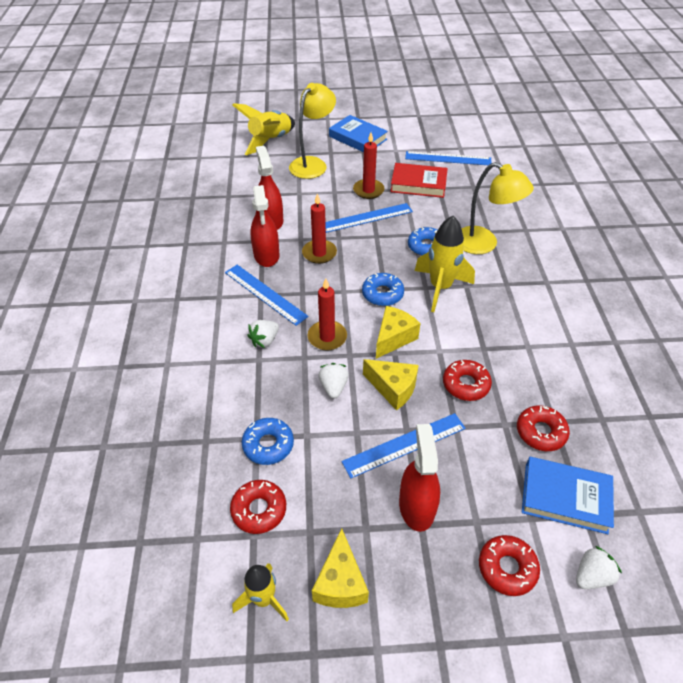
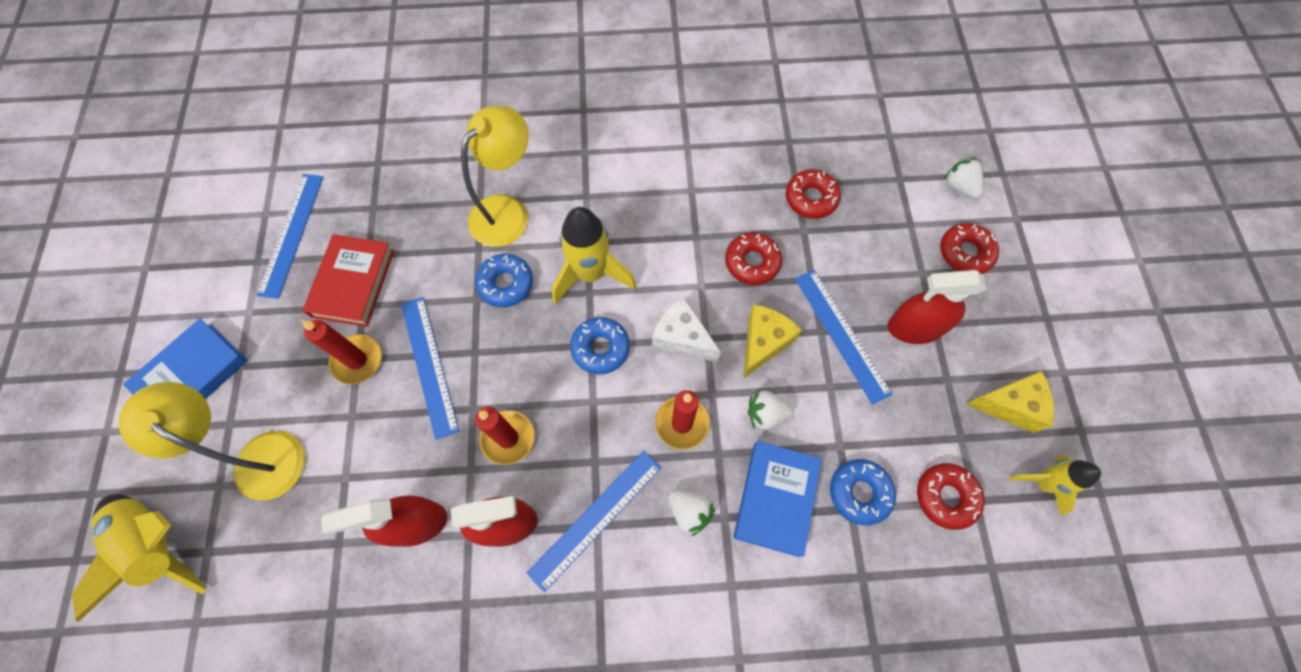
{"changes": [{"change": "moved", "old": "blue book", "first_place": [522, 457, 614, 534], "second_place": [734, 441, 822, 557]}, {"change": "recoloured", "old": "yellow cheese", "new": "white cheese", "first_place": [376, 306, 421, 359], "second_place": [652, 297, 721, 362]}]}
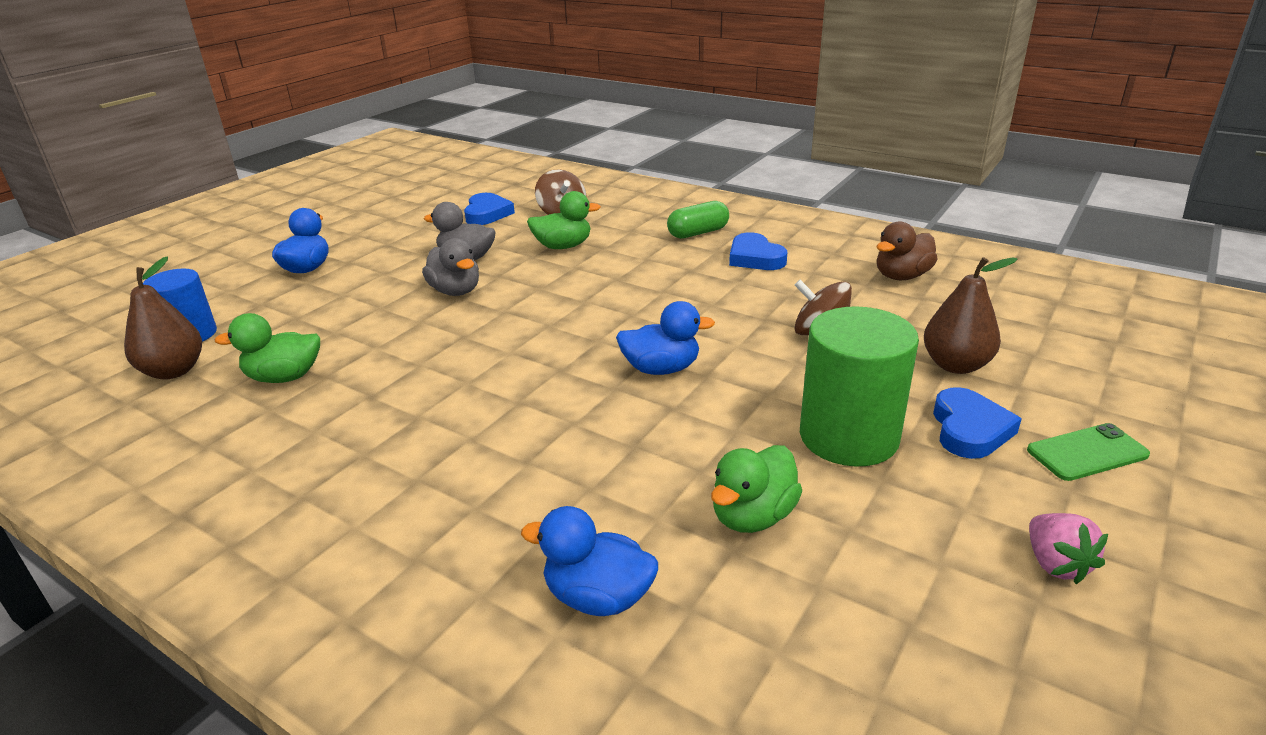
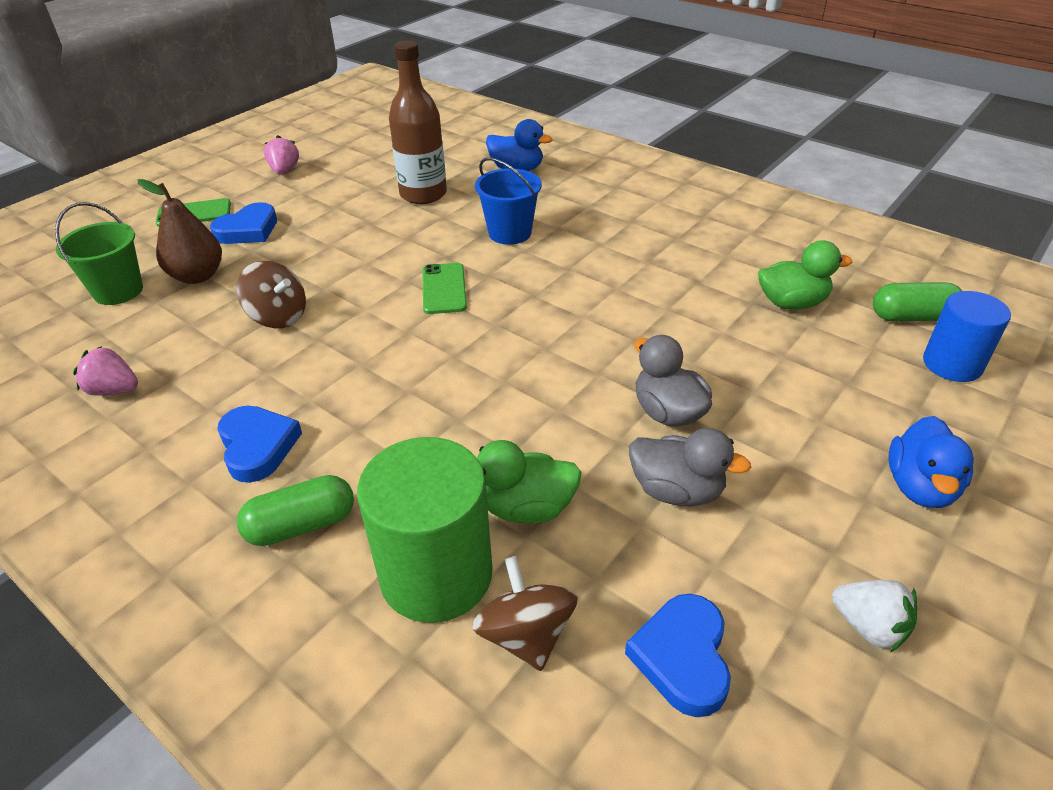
{"changes": [{"change": "added", "new": "green bucket", "second_place": [55, 202, 143, 305]}, {"change": "added", "new": "blue bucket", "second_place": [475, 157, 542, 245]}, {"change": "added", "new": "white strawberry", "second_place": [832, 580, 917, 653]}, {"change": "moved", "old": "green cylinder", "first_place": [800, 306, 919, 466], "second_place": [357, 437, 493, 623]}, {"change": "replaced", "old": "brown pear", "new": "green capsule", "first_place": [124, 257, 202, 380], "second_place": [873, 282, 962, 321]}, {"change": "replaced", "old": "blue duck", "new": "green phone", "first_place": [616, 301, 715, 375], "second_place": [422, 263, 467, 314]}, {"change": "replaced", "old": "green duck", "new": "brown bottle", "first_place": [711, 445, 802, 533], "second_place": [389, 40, 447, 204]}, {"change": "replaced", "old": "brown duck", "new": "pink strawberry", "first_place": [877, 221, 937, 280], "second_place": [73, 346, 138, 396]}, {"change": "turned", "old": "blue heart", "first_place": [933, 387, 1022, 459], "second_place": [210, 202, 277, 244], "degrees": -150}]}
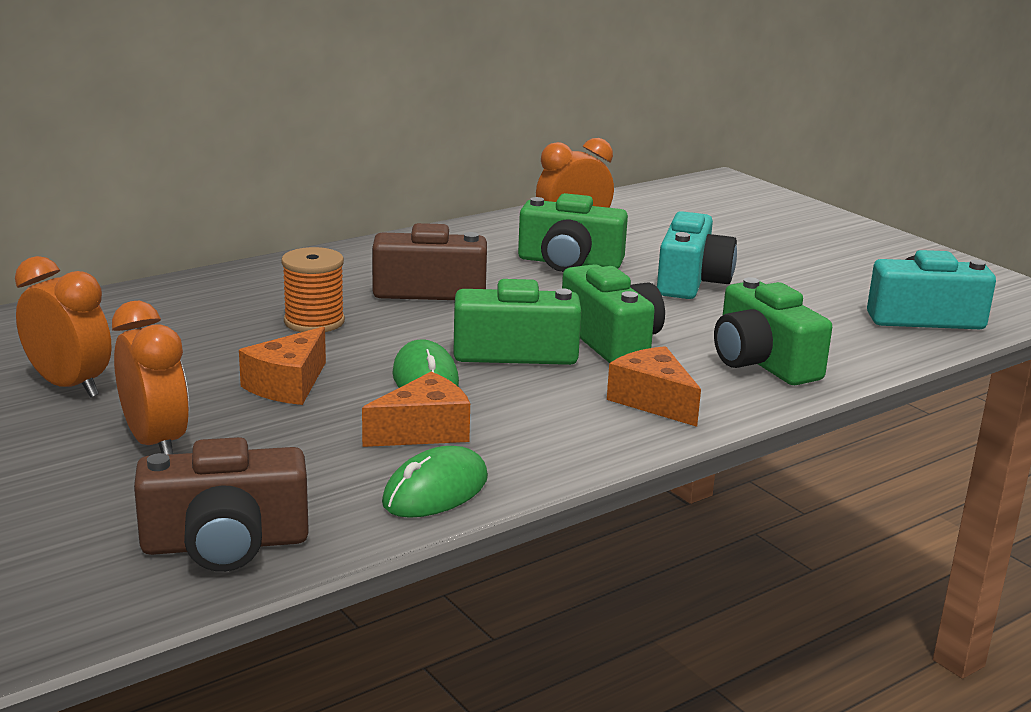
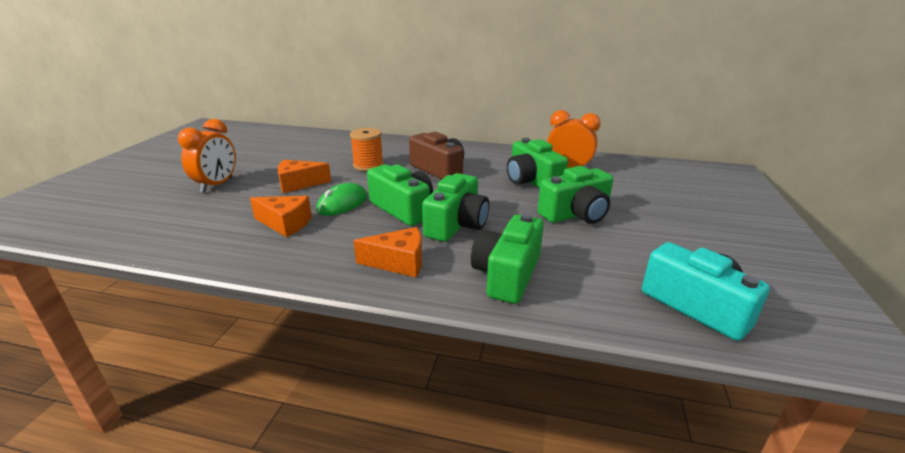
{"changes": [{"change": "removed", "old": "orange clock", "first_place": [15, 256, 112, 398]}, {"change": "removed", "old": "brown camera", "first_place": [134, 437, 309, 572]}, {"change": "removed", "old": "green mouse", "first_place": [382, 446, 488, 518]}, {"change": "recoloured", "old": "turquoise camera", "new": "green camera", "first_place": [657, 211, 737, 299], "second_place": [538, 166, 613, 224]}, {"change": "turned", "old": "orange cheese", "first_place": [607, 346, 701, 427], "second_place": [353, 227, 422, 277], "degrees": 75}]}
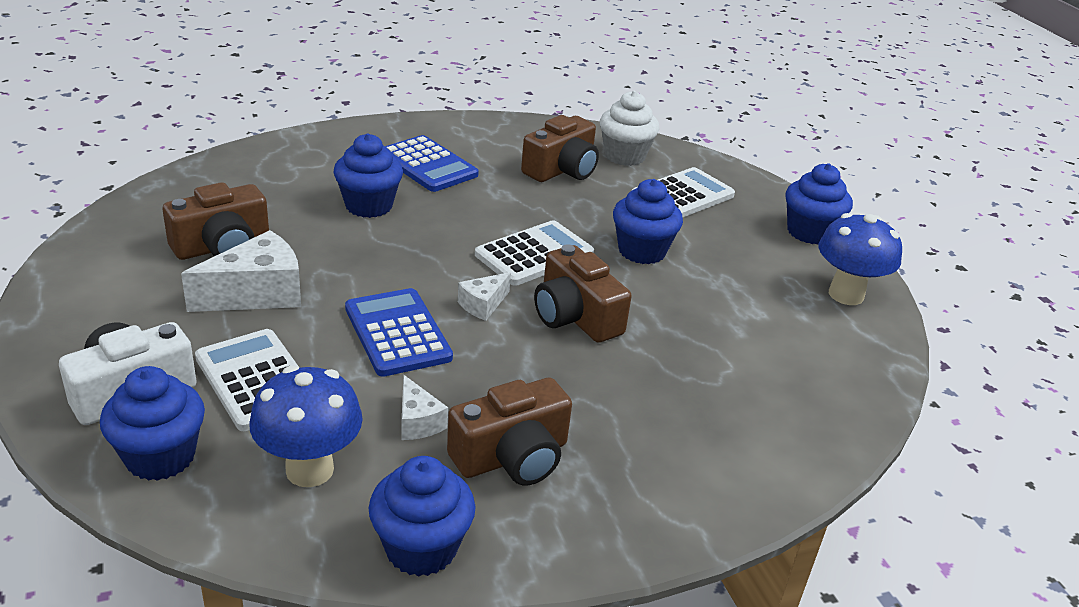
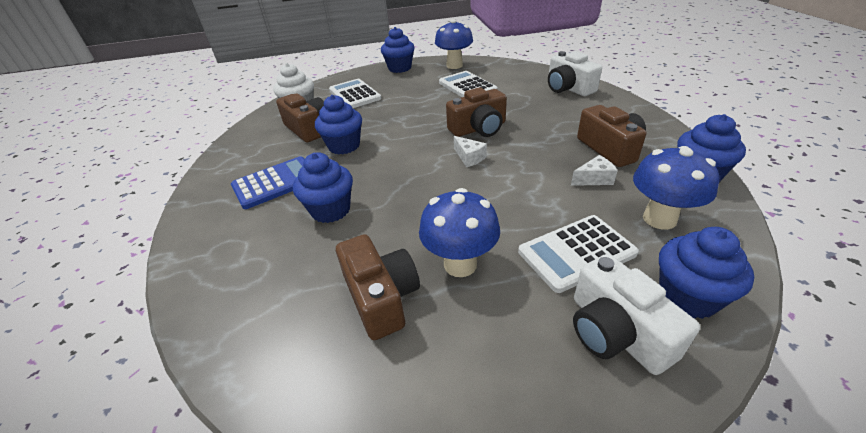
{"changes": [{"change": "removed", "old": "blue calculator", "first_place": [345, 288, 453, 377]}, {"change": "added", "new": "white camera", "second_place": [548, 51, 602, 96]}, {"change": "moved", "old": "white calculator", "first_place": [475, 220, 594, 286], "second_place": [439, 71, 498, 97]}, {"change": "moved", "old": "blue cupcake", "first_place": [613, 179, 683, 264], "second_place": [315, 95, 362, 155]}, {"change": "replaced", "old": "white cheese", "new": "blue mushroom", "first_place": [181, 230, 301, 312], "second_place": [419, 188, 500, 277]}]}
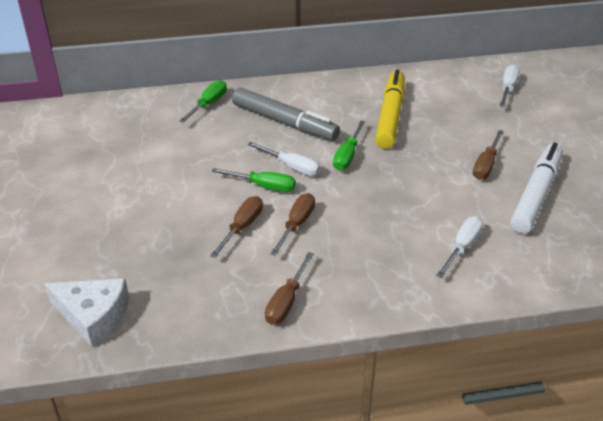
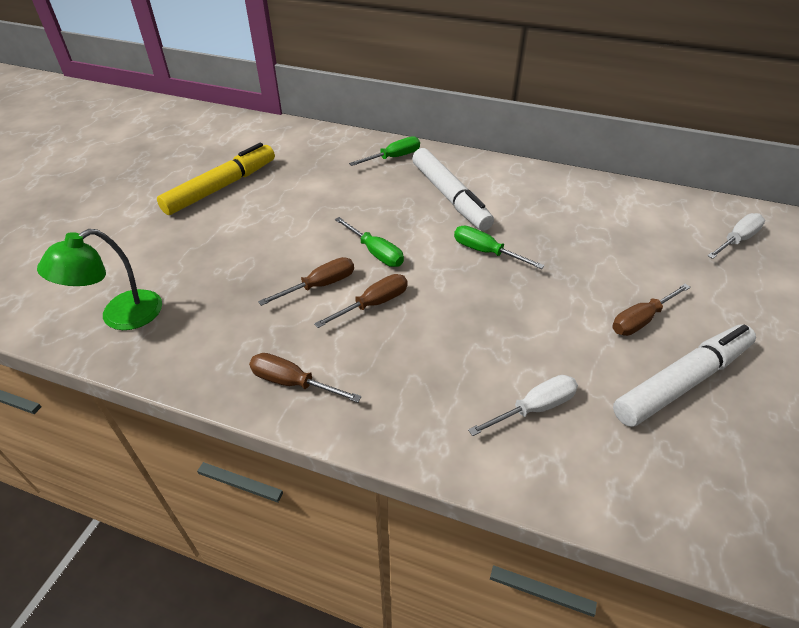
{"changes": [{"change": "removed", "old": "white screwdriver", "first_place": [247, 142, 321, 176]}, {"change": "moved", "old": "yellow marker", "first_place": [375, 69, 405, 149], "second_place": [157, 143, 275, 215]}, {"change": "replaced", "old": "white cheese", "new": "green lamp", "first_place": [44, 278, 129, 347], "second_place": [37, 229, 162, 330]}, {"change": "recoloured", "old": "grey marker", "new": "white marker", "first_place": [232, 88, 340, 141], "second_place": [412, 148, 494, 231]}, {"change": "turned", "old": "brown screwdriver", "first_place": [265, 252, 314, 325], "second_place": [249, 353, 361, 403], "degrees": 60}, {"change": "turned", "old": "green screwdriver", "first_place": [333, 121, 365, 171], "second_place": [454, 226, 545, 269], "degrees": 75}]}
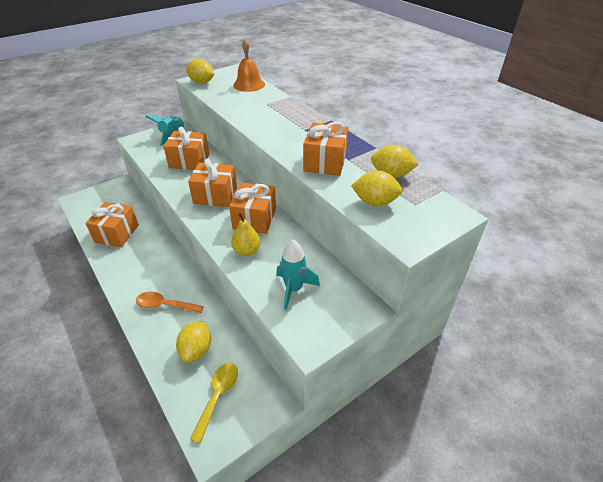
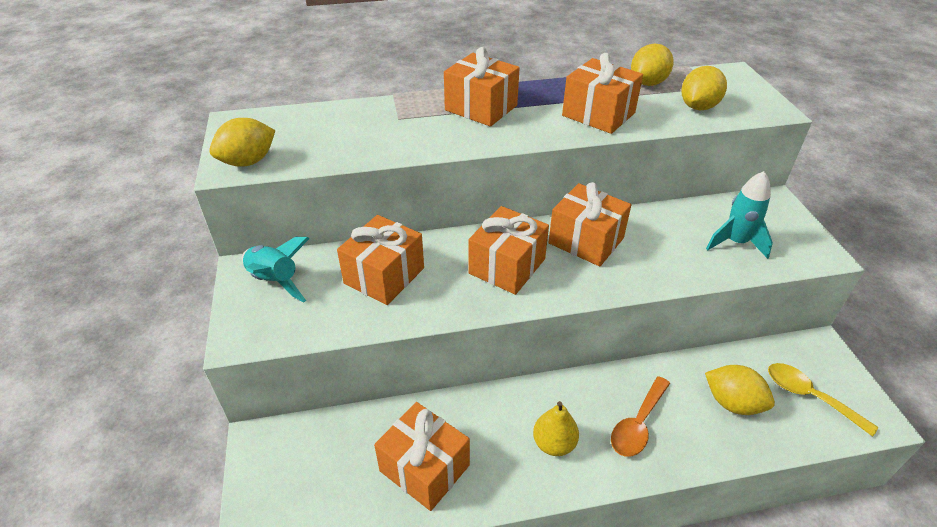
{"changes": [{"change": "removed", "old": "orange bell", "first_place": [233, 39, 265, 92]}, {"change": "added", "new": "orange gift", "second_place": [444, 47, 520, 127]}, {"change": "moved", "old": "yellow pear", "first_place": [231, 213, 261, 256], "second_place": [533, 401, 579, 456]}]}
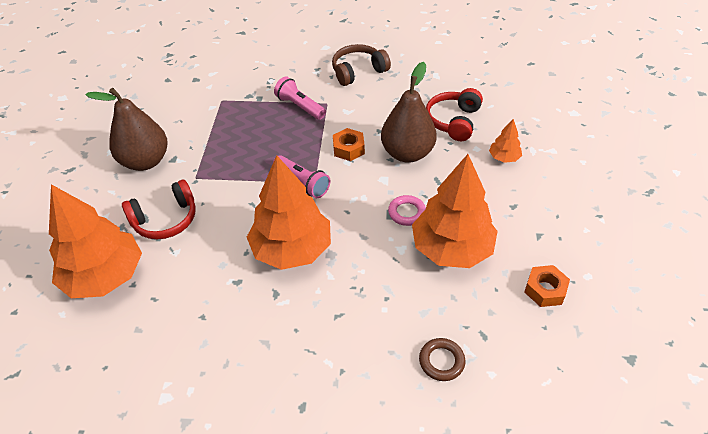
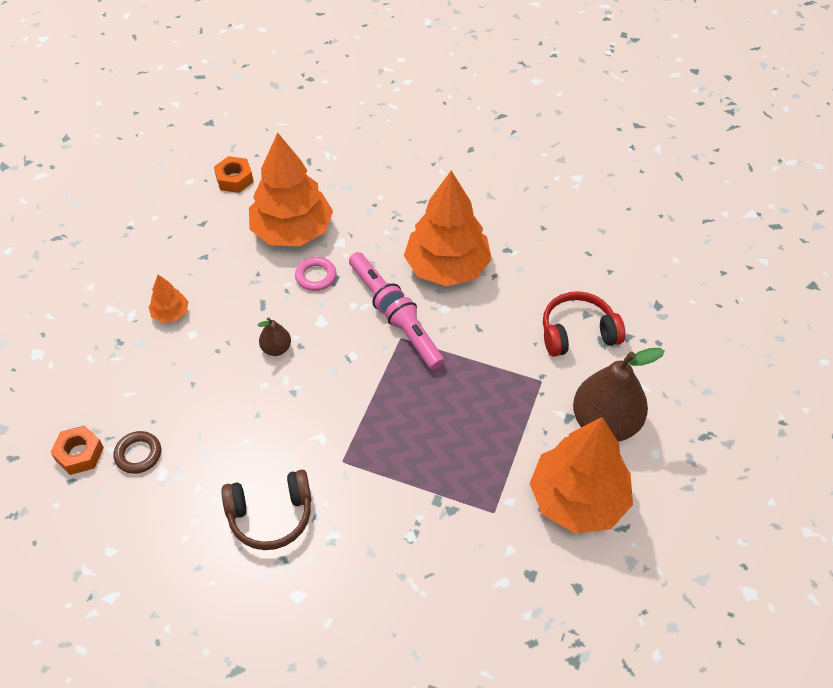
{"changes": [{"change": "removed", "old": "red headphones", "first_place": [426, 88, 483, 141]}, {"change": "moved", "old": "orange tree", "first_place": [49, 184, 142, 298], "second_place": [529, 417, 633, 533]}, {"change": "moved", "old": "pink flashlight", "first_place": [274, 77, 326, 120], "second_place": [349, 252, 404, 314]}, {"change": "moved", "old": "orange nut", "first_place": [333, 128, 365, 161], "second_place": [50, 425, 104, 475]}, {"change": "moved", "old": "brown ring", "first_place": [419, 338, 465, 381], "second_place": [114, 431, 161, 474]}, {"change": "resized", "old": "brown pear", "first_place": [381, 62, 437, 163], "second_place": [258, 317, 291, 356], "factor": 0.46}]}
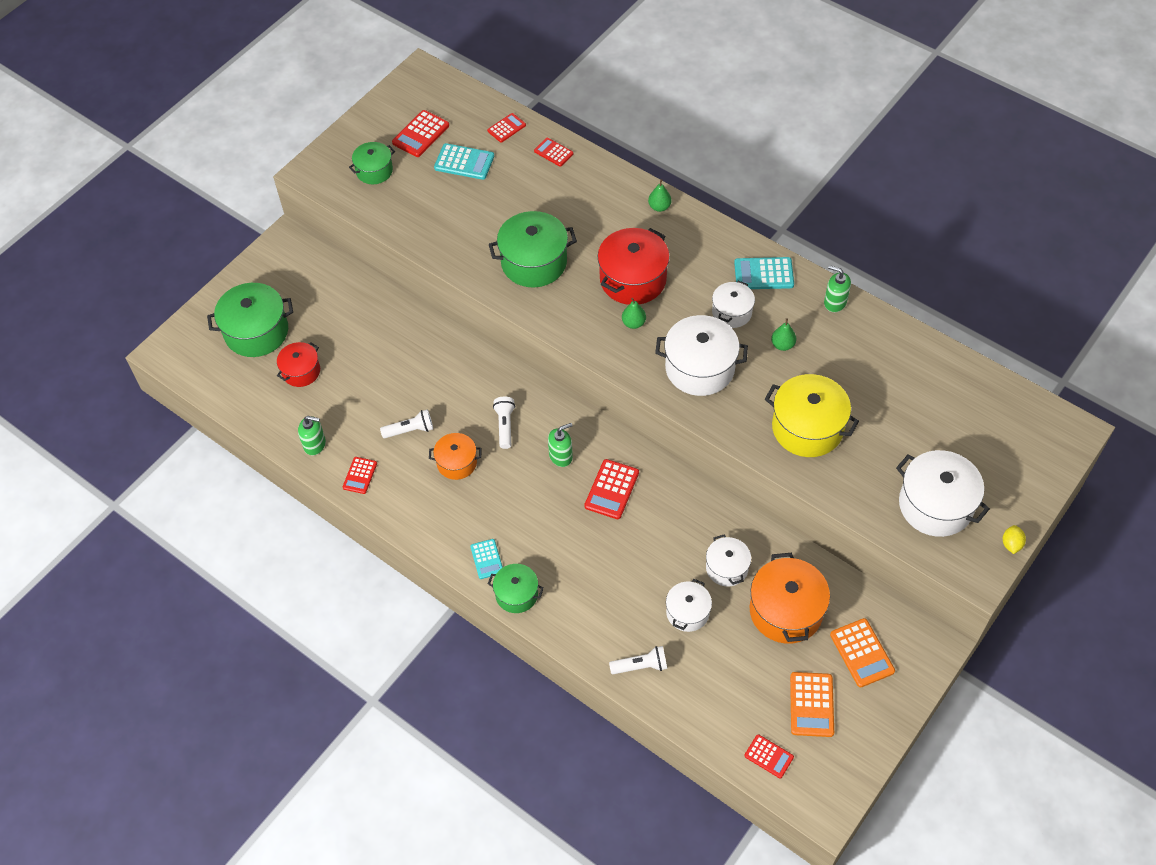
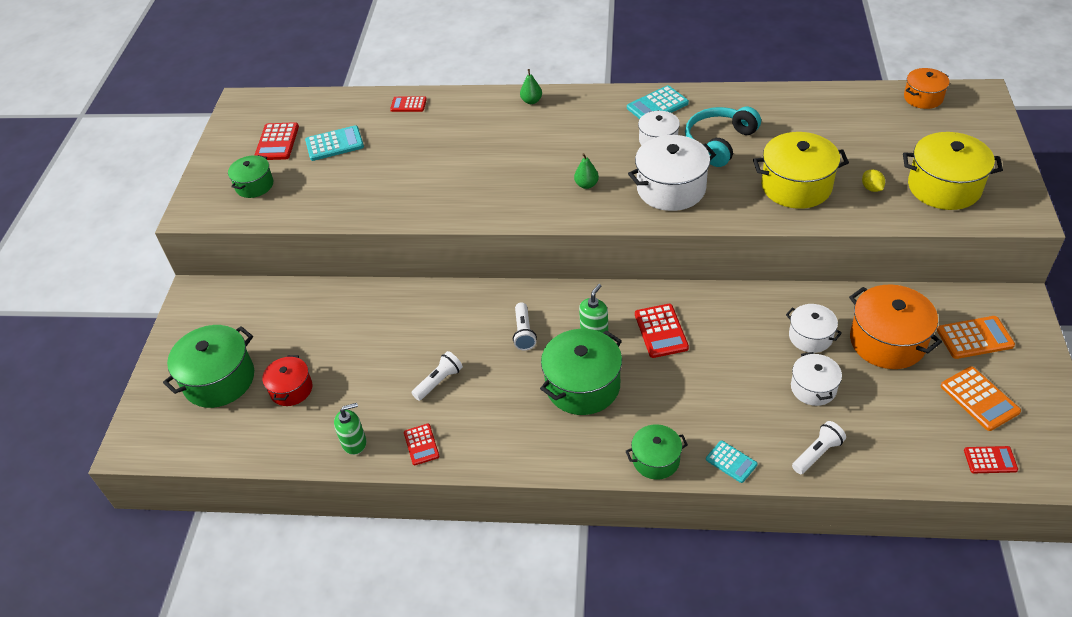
{"changes": [{"change": "removed", "old": "red calculator", "first_place": [487, 113, 526, 142]}, {"change": "removed", "old": "red pot", "first_place": [598, 228, 670, 305]}, {"change": "removed", "old": "green soap dispenser", "first_place": [824, 265, 851, 312]}, {"change": "moved", "old": "orange pot", "first_place": [429, 433, 482, 480], "second_place": [904, 68, 949, 109]}, {"change": "moved", "old": "turquoise calculator", "first_place": [470, 539, 503, 579], "second_place": [706, 441, 758, 483]}, {"change": "moved", "old": "green pot", "first_place": [489, 211, 577, 287], "second_place": [540, 329, 622, 415]}, {"change": "moved", "old": "yellow lemon", "first_place": [1003, 525, 1026, 554], "second_place": [862, 170, 885, 192]}, {"change": "replaced", "old": "green pear", "new": "turquoise headphones", "first_place": [771, 318, 796, 351], "second_place": [685, 107, 761, 167]}, {"change": "recoloured", "old": "white pot", "new": "yellow pot", "first_place": [896, 450, 990, 537], "second_place": [903, 132, 1003, 210]}, {"change": "turned", "old": "white flashlight", "first_place": [493, 397, 515, 449], "second_place": [513, 302, 537, 350], "degrees": -150}, {"change": "turned", "old": "orange calculator", "first_place": [830, 618, 895, 687], "second_place": [937, 316, 1015, 359], "degrees": -45}]}
